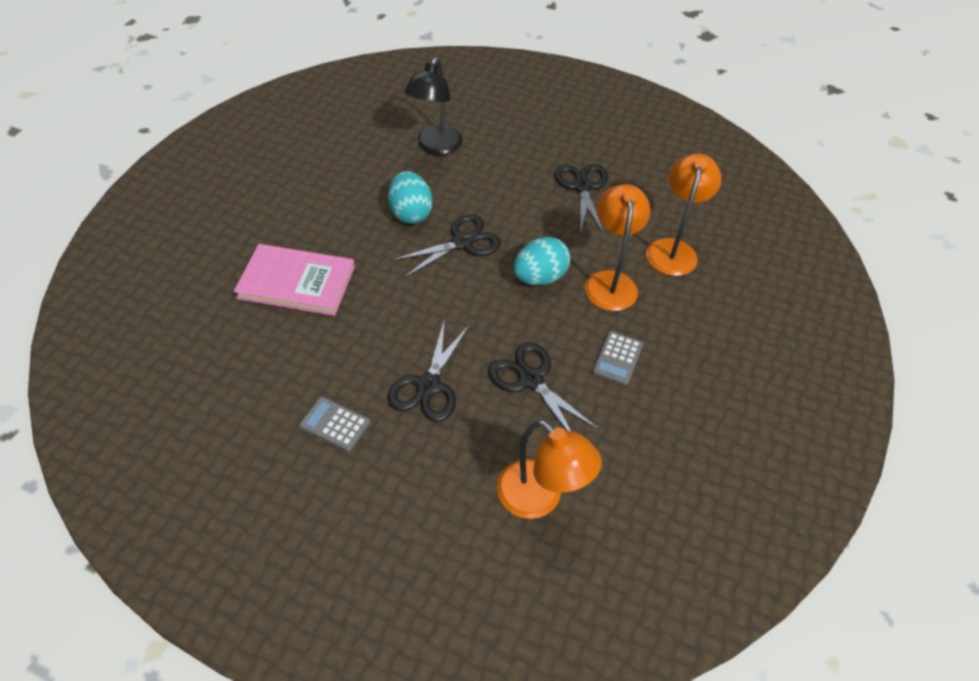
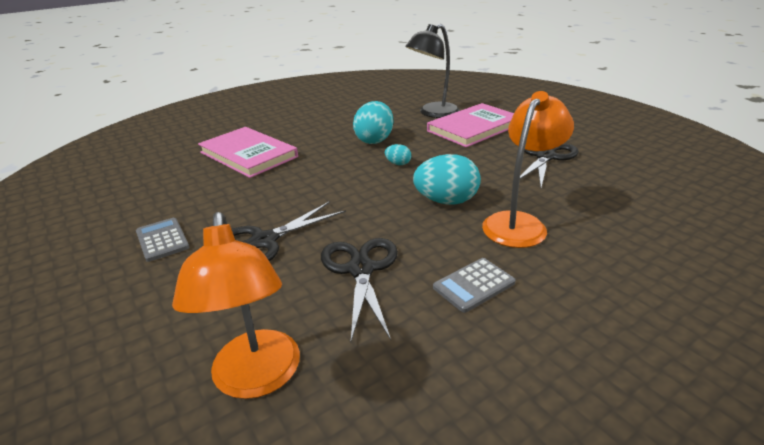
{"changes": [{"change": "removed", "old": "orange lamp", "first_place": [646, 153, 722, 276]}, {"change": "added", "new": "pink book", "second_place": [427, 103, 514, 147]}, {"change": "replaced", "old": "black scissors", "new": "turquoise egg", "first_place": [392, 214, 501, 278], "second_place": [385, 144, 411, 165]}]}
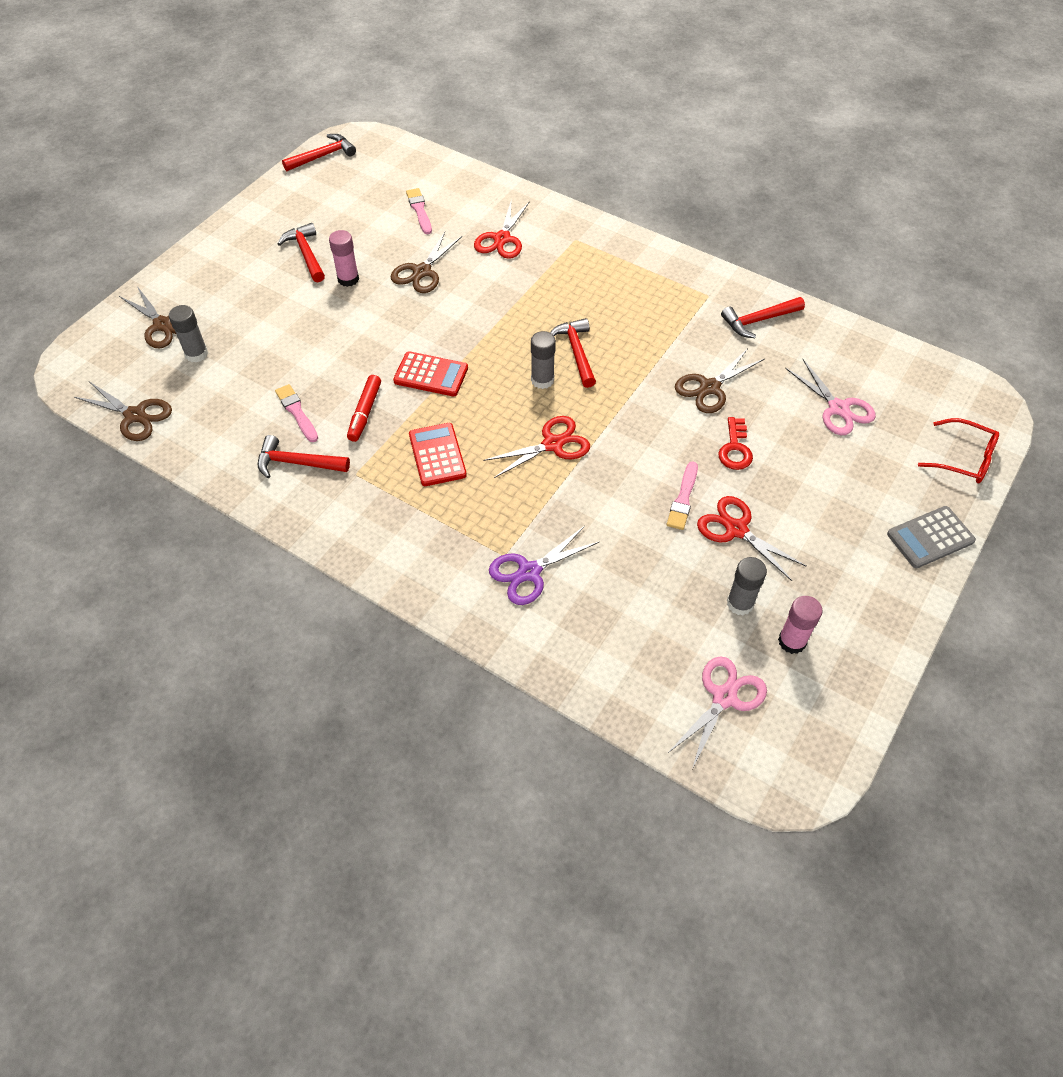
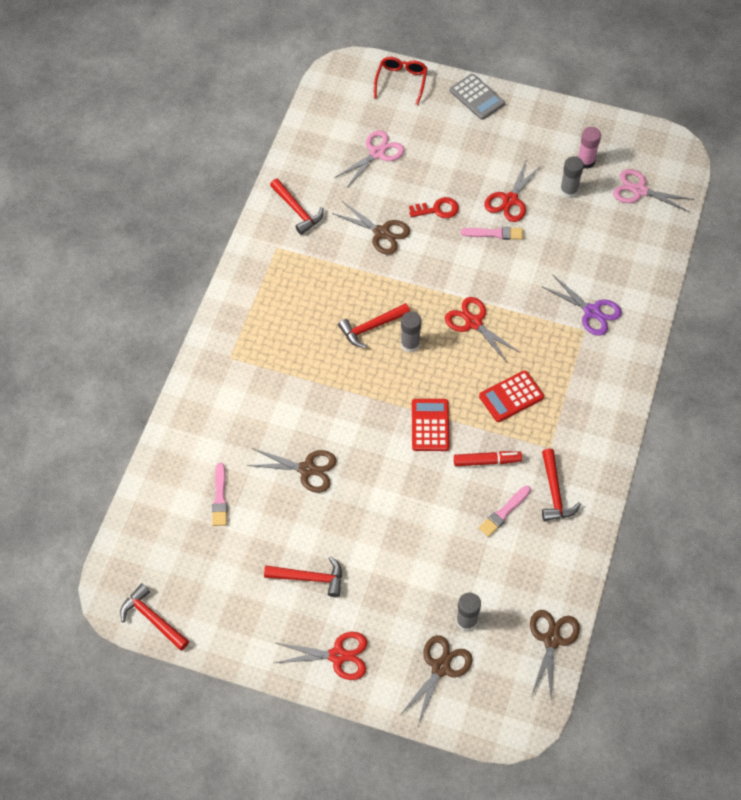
{"changes": [{"change": "removed", "old": "pink glue stick", "first_place": [329, 230, 359, 287]}, {"change": "moved", "old": "red scissors", "first_place": [474, 198, 530, 259], "second_place": [275, 632, 367, 680]}, {"change": "turned", "old": "red hammer", "first_place": [278, 223, 325, 282], "second_place": [264, 556, 342, 597], "degrees": -135}, {"change": "turned", "old": "pink brush", "first_place": [406, 188, 432, 234], "second_place": [212, 463, 227, 526], "degrees": -60}]}
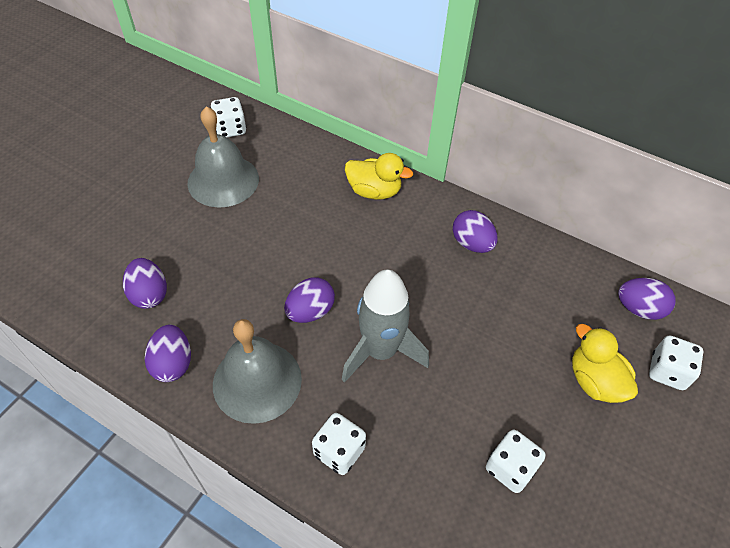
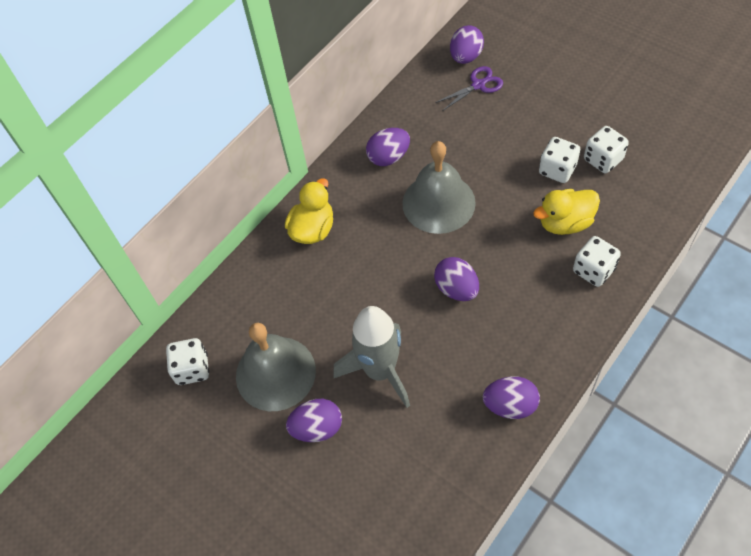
{"changes": [{"change": "added", "new": "purple scissors", "second_place": [435, 66, 503, 111]}, {"change": "moved", "old": "purple egg", "first_place": [123, 258, 167, 309], "second_place": [286, 399, 342, 442]}, {"change": "moved", "old": "grey bell", "first_place": [213, 319, 302, 424], "second_place": [402, 141, 476, 234]}, {"change": "moved", "old": "grey rocket", "first_place": [342, 269, 429, 383], "second_place": [333, 306, 410, 408]}, {"change": "moved", "old": "yellow duck", "first_place": [572, 324, 638, 403], "second_place": [533, 189, 600, 235]}, {"change": "moved", "old": "white dice", "first_place": [649, 336, 703, 390], "second_place": [539, 137, 580, 183]}]}
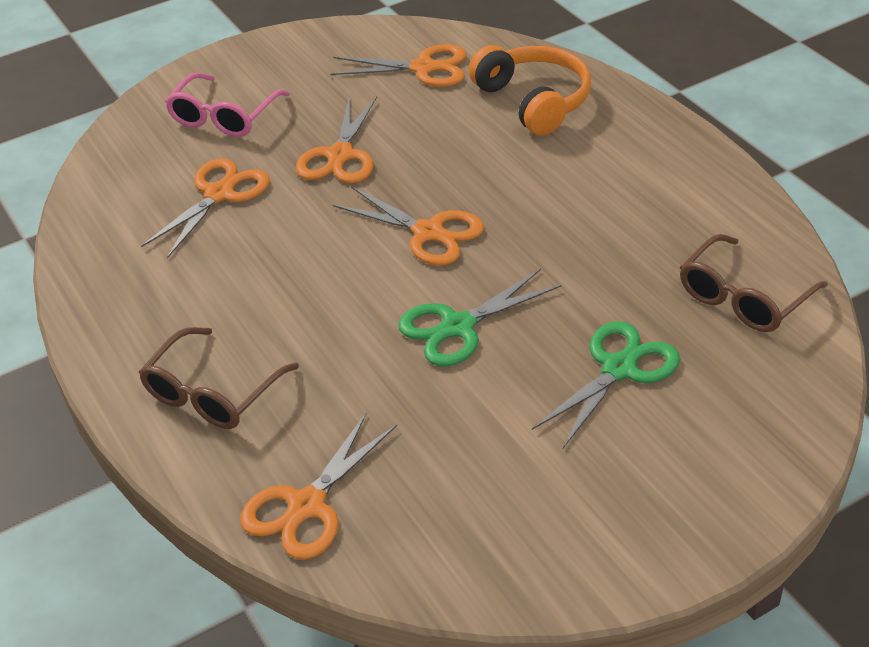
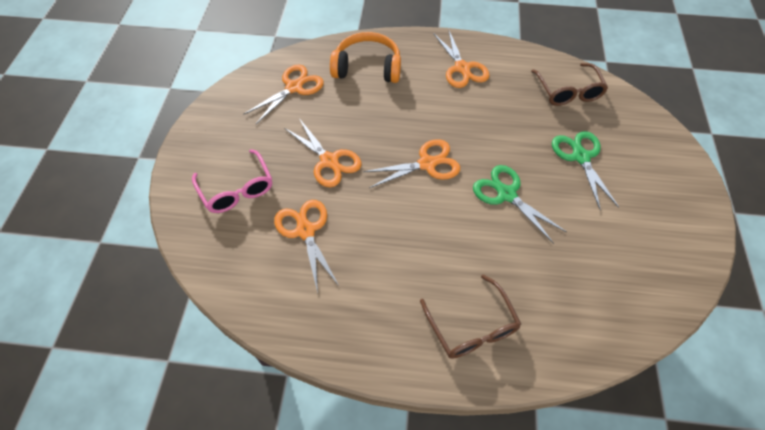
{"changes": [{"change": "moved", "old": "orange scissors", "first_place": [240, 412, 397, 560], "second_place": [433, 29, 490, 88]}, {"change": "turned", "old": "green scissors", "first_place": [398, 269, 562, 367], "second_place": [473, 165, 567, 244], "degrees": 135}]}
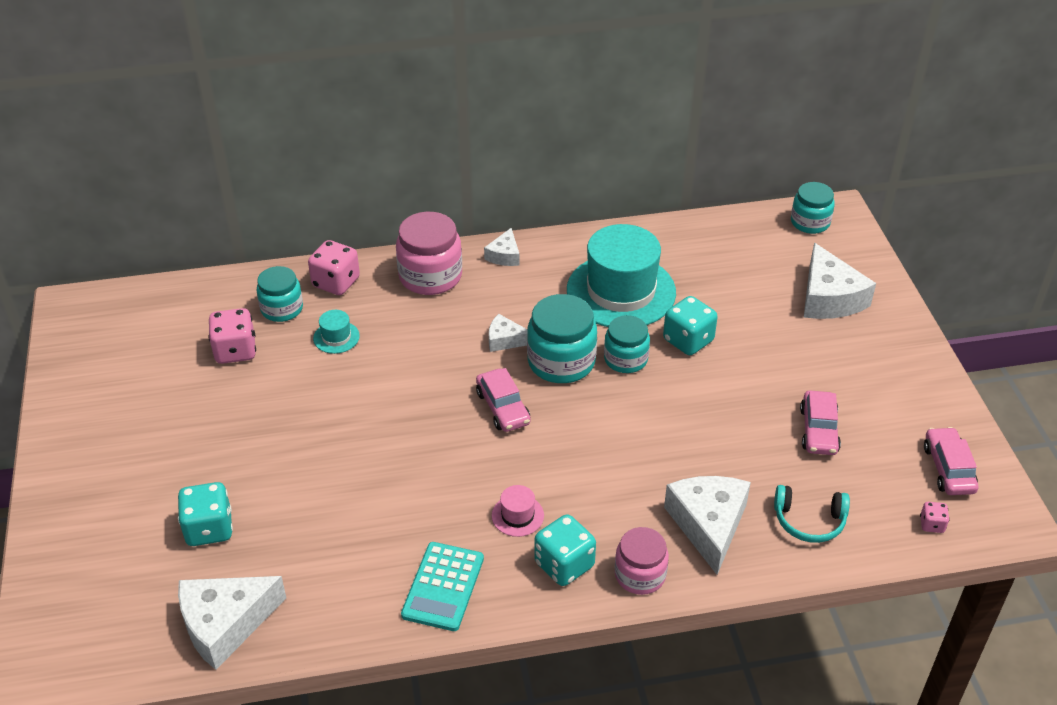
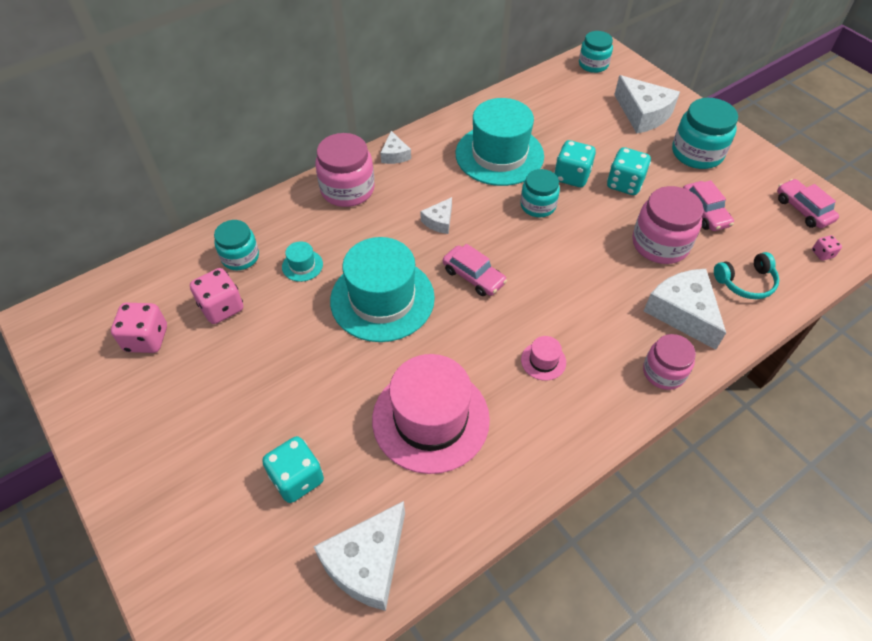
{"changes": [{"change": "removed", "old": "turquoise calculator", "first_place": [401, 542, 484, 631]}, {"change": "added", "new": "turquoise hat", "second_place": [330, 237, 435, 342]}, {"change": "added", "new": "pink hat", "second_place": [372, 354, 490, 474]}, {"change": "added", "new": "pink jar", "second_place": [632, 186, 704, 264]}, {"change": "moved", "old": "pink dice", "first_place": [308, 240, 360, 295], "second_place": [111, 303, 167, 353]}, {"change": "moved", "old": "turquoise jar", "first_place": [527, 294, 597, 383], "second_place": [672, 98, 738, 169]}, {"change": "moved", "old": "turquoise dice", "first_place": [534, 514, 596, 586], "second_place": [607, 147, 651, 195]}, {"change": "turned", "old": "white cheese", "first_place": [489, 314, 528, 352], "second_place": [420, 197, 452, 234], "degrees": -45}]}
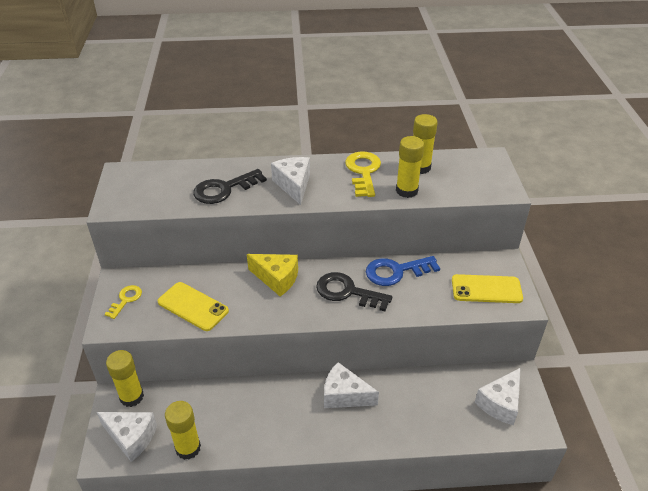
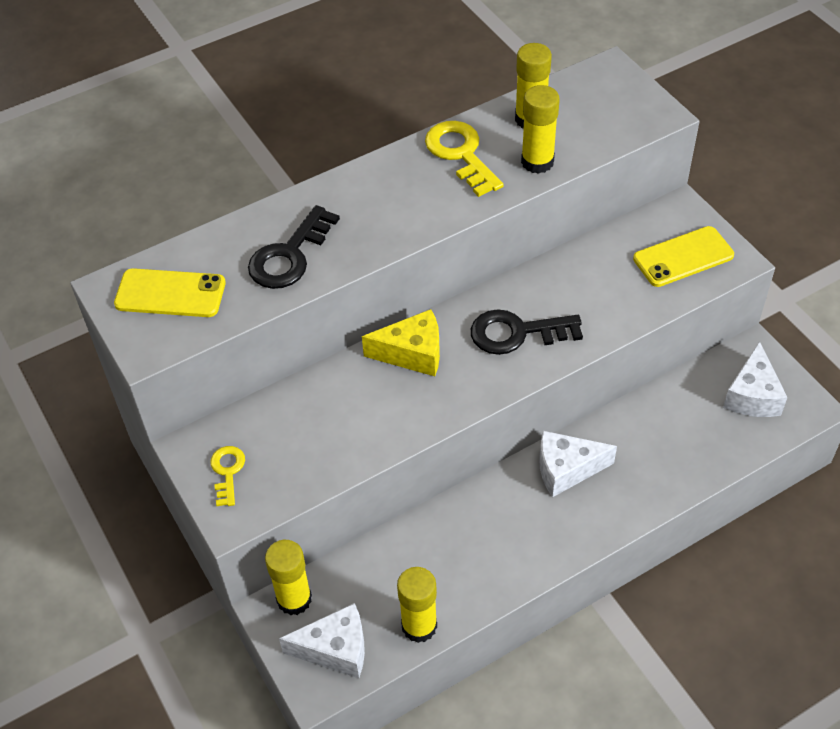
{"changes": [{"change": "removed", "old": "white cheese", "first_place": [271, 157, 310, 205]}, {"change": "removed", "old": "blue key", "first_place": [366, 256, 440, 286]}, {"change": "moved", "old": "yellow phone", "first_place": [158, 282, 229, 331], "second_place": [114, 268, 226, 317]}]}
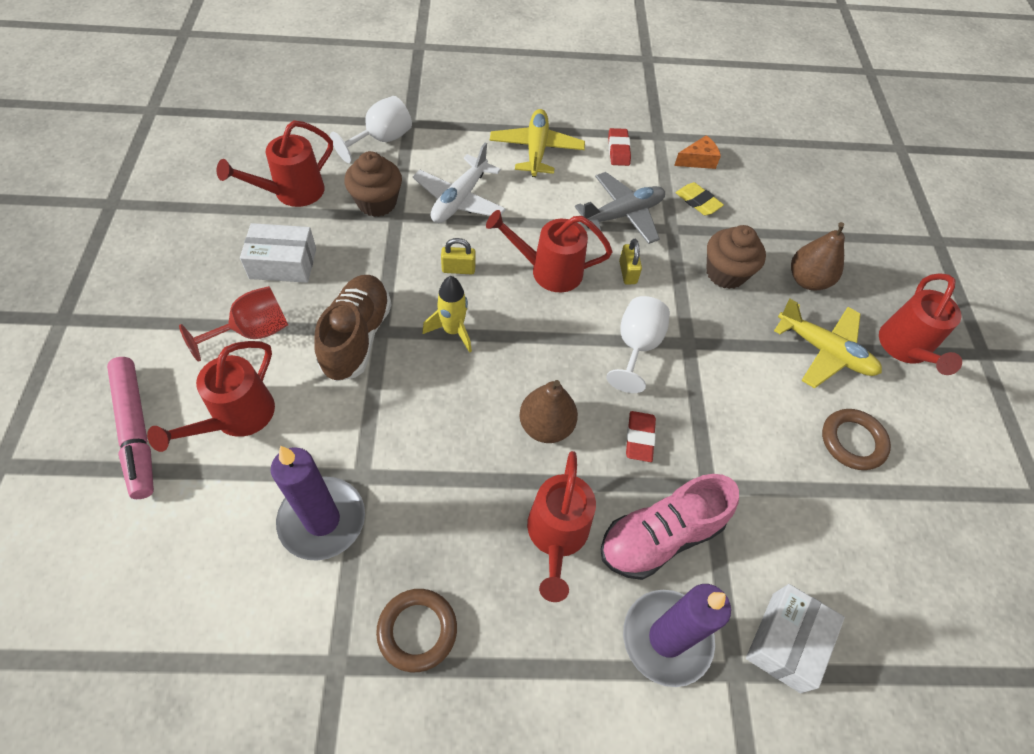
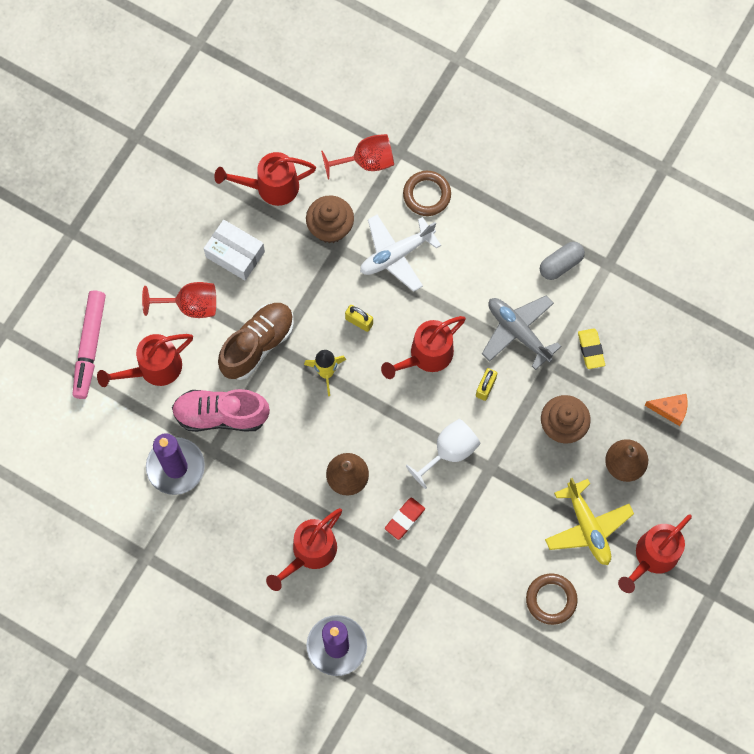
{"changes": [{"change": "removed", "old": "yellow plane", "first_place": [490, 109, 585, 177]}, {"change": "removed", "old": "white box", "first_place": [746, 584, 845, 693]}, {"change": "moved", "old": "brown ring", "first_place": [376, 589, 457, 672], "second_place": [403, 171, 451, 216]}, {"change": "moved", "old": "pink shoe", "first_place": [601, 474, 739, 580], "second_place": [172, 389, 270, 432]}, {"change": "moved", "old": "orange cheese", "first_place": [674, 135, 721, 169], "second_place": [644, 394, 687, 426]}, {"change": "replaced", "old": "red eraser", "new": "grey capsule", "first_place": [608, 128, 631, 166], "second_place": [540, 242, 585, 280]}, {"change": "recoloured", "old": "white goblet", "new": "red goblet", "first_place": [330, 96, 412, 163], "second_place": [321, 134, 394, 179]}, {"change": "turned", "old": "red watering can", "first_place": [486, 210, 612, 292], "second_place": [381, 316, 466, 379], "degrees": -75}, {"change": "turned", "old": "grey plane", "first_place": [575, 172, 665, 244], "second_place": [482, 295, 562, 370], "degrees": -135}]}
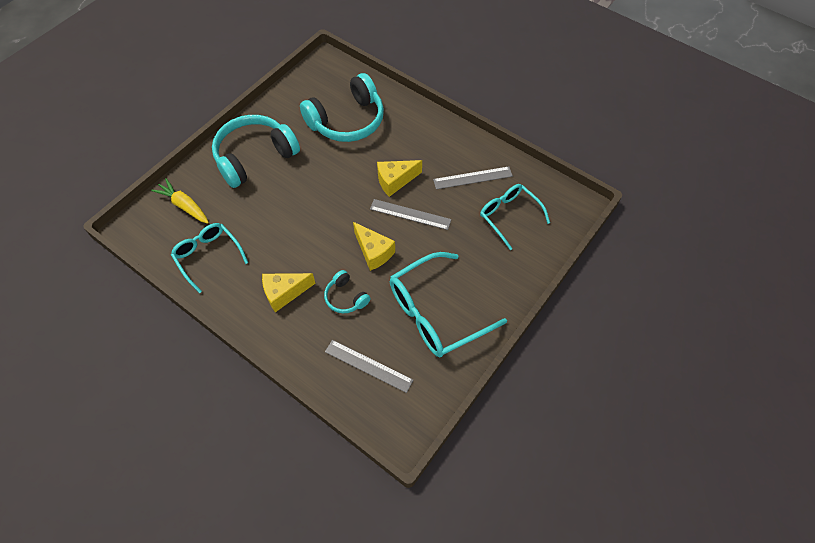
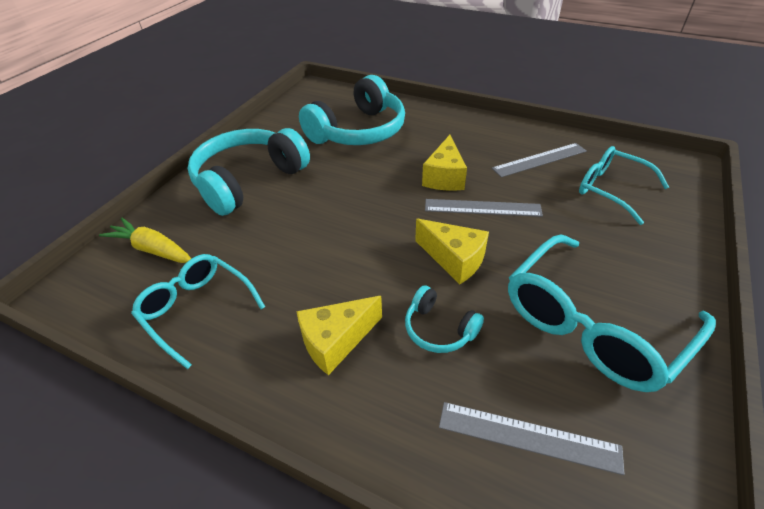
{"changes": [{"change": "turned", "old": "yellow cheese", "first_place": [377, 160, 422, 197], "second_place": [422, 135, 467, 191], "degrees": -45}]}
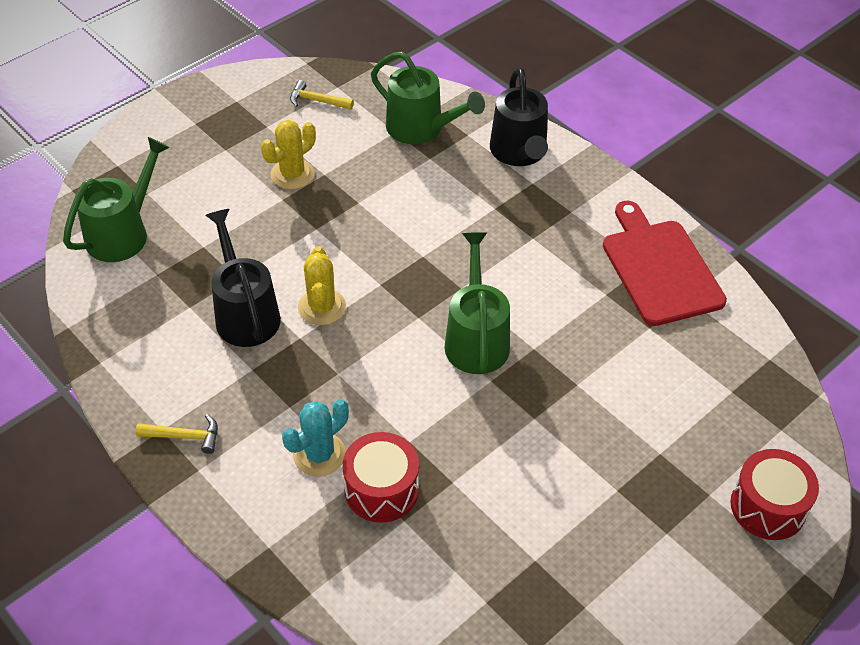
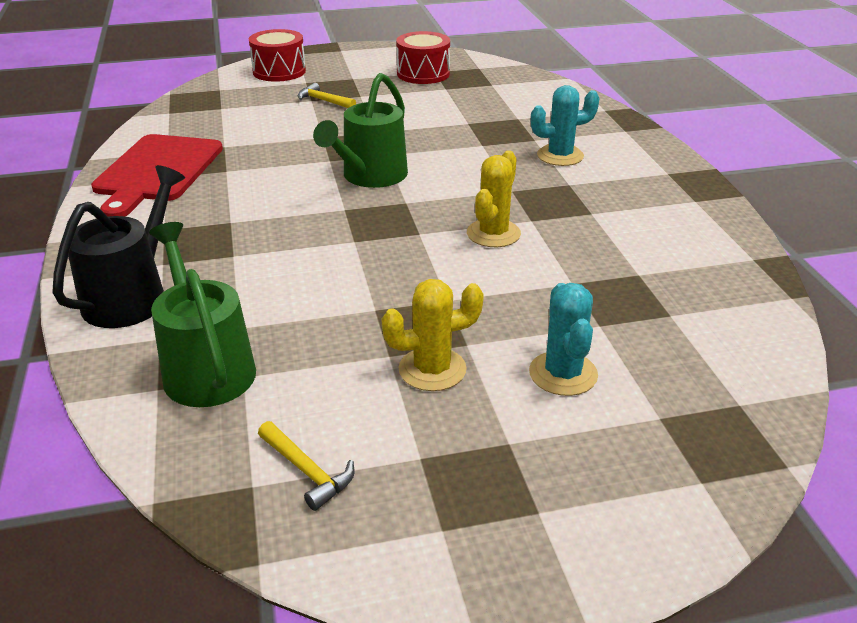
{"changes": [{"change": "removed", "old": "green watering can", "first_place": [63, 137, 170, 262]}, {"change": "removed", "old": "black watering can", "first_place": [205, 209, 281, 347]}, {"change": "added", "new": "turquoise cactus", "second_place": [529, 283, 598, 396]}, {"change": "moved", "old": "yellow hammer", "first_place": [136, 414, 218, 454], "second_place": [298, 83, 356, 108]}, {"change": "moved", "old": "red drum", "first_place": [342, 432, 419, 523], "second_place": [396, 31, 450, 84]}]}
